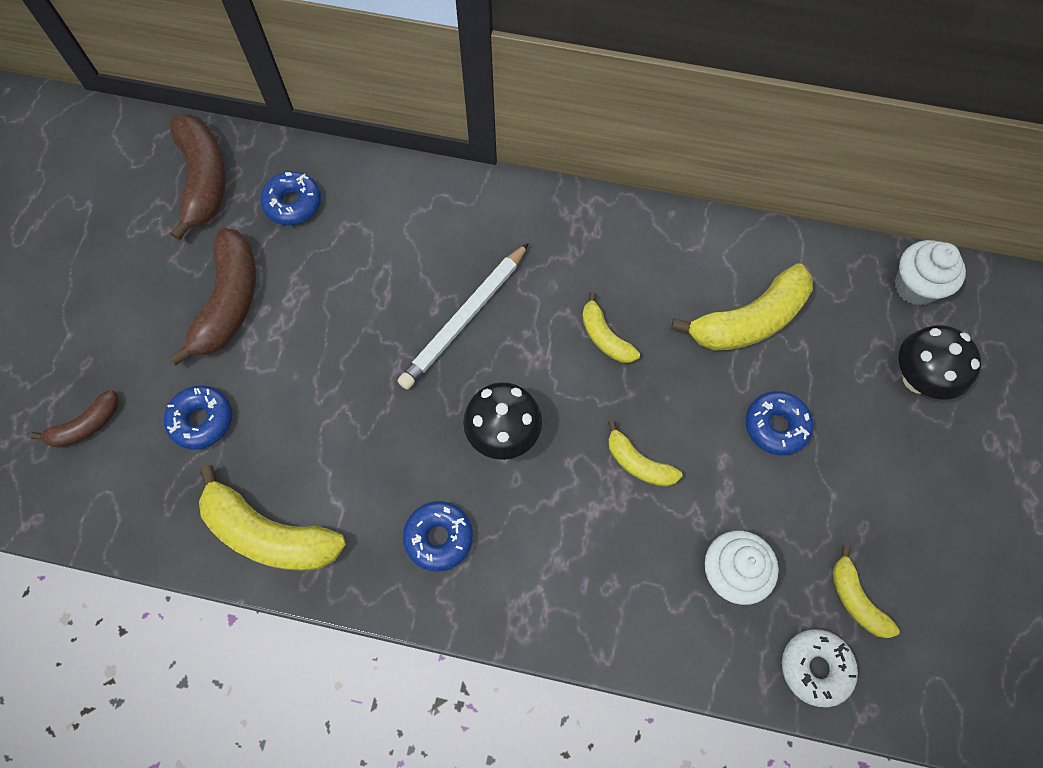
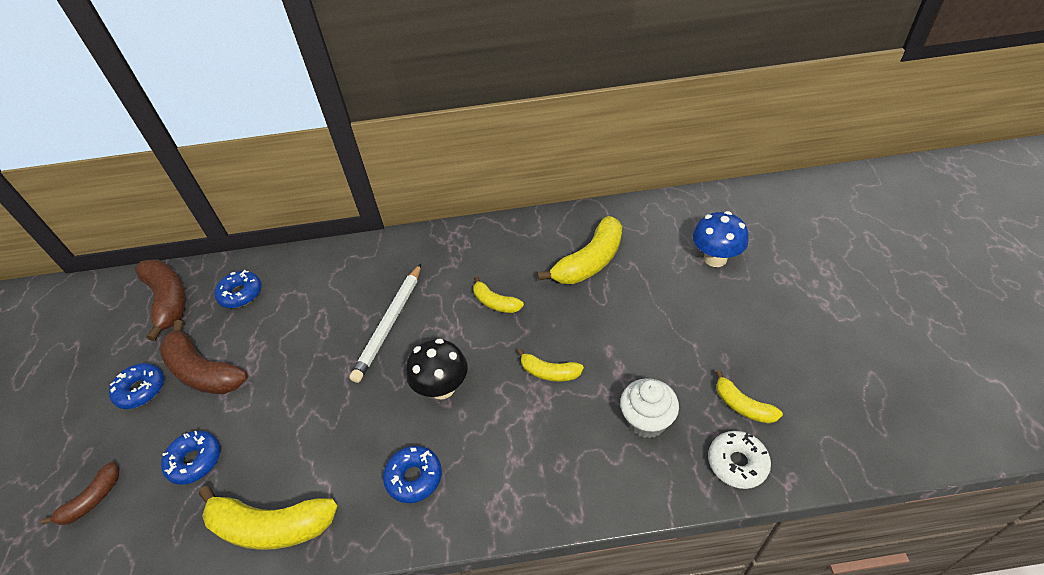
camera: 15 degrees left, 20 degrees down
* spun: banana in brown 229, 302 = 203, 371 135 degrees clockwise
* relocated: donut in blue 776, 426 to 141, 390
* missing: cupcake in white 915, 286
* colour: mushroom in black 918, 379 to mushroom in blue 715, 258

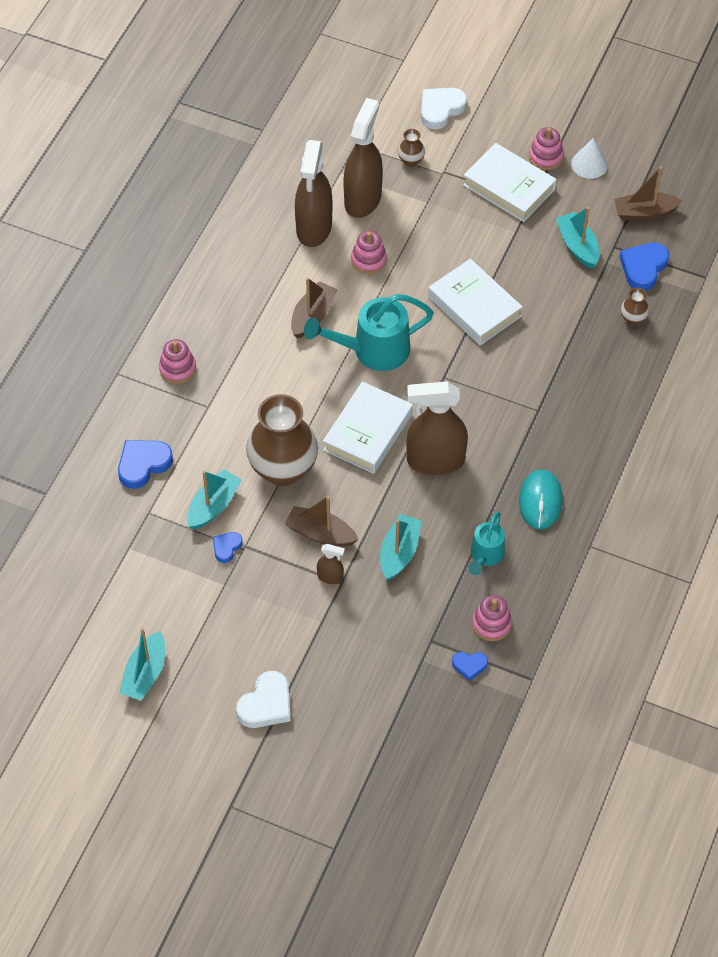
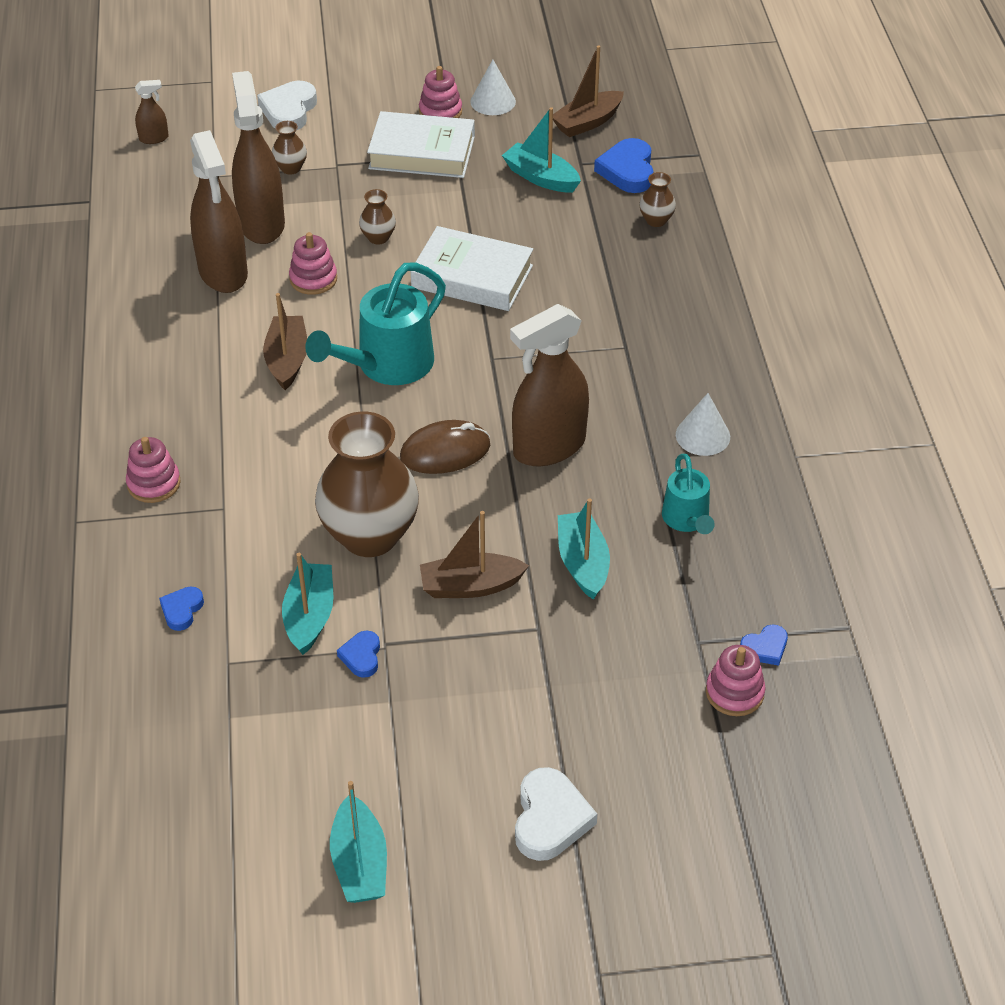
camera: 30 degrees left, 10 degrees down
* size: heart in blue 143, 464 = 182, 610 x0.57
* relocated: spray bottle in brown 330, 577 to 154, 138
* exchanged: book in white 368, 432 to mouse in brown 445, 451
* relocated: stacking toy in pink 491, 624 to 734, 693
* exchanged: mouse in turquoise 540, 501 to cone in white 702, 435
* appeared: vase in brown 378, 237

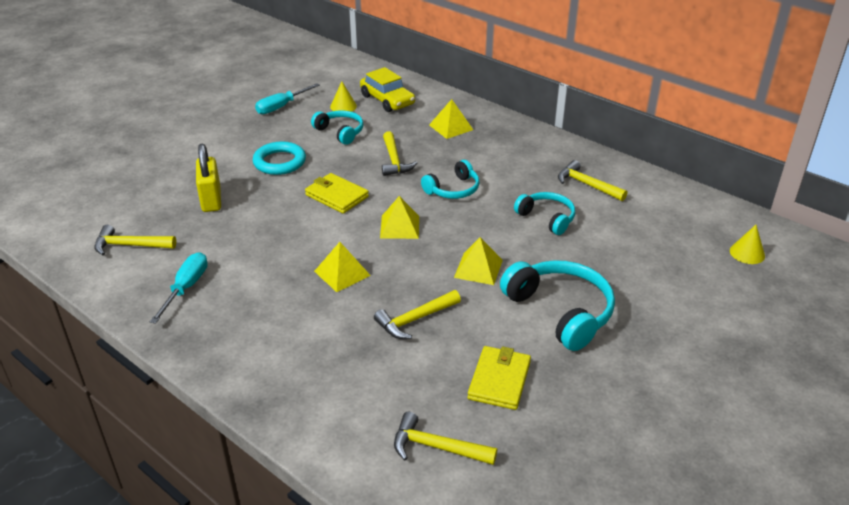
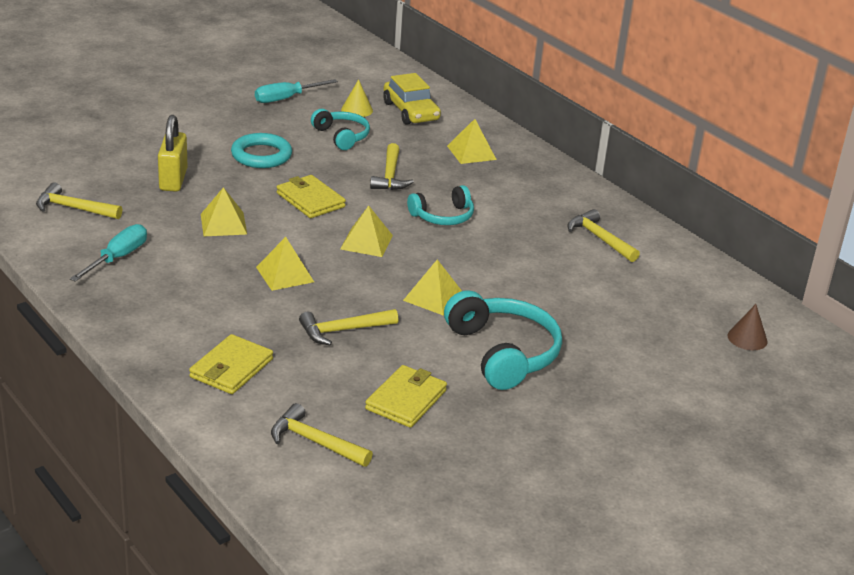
camera: 10 degrees right, 5 degrees down
* missing: headphones in turquoise 547, 218
* colour: cone in yellow 747, 253 to cone in brown 747, 338
* appeared: wallet in yellow 231, 368
* appeared: pyramid in yellow 223, 224

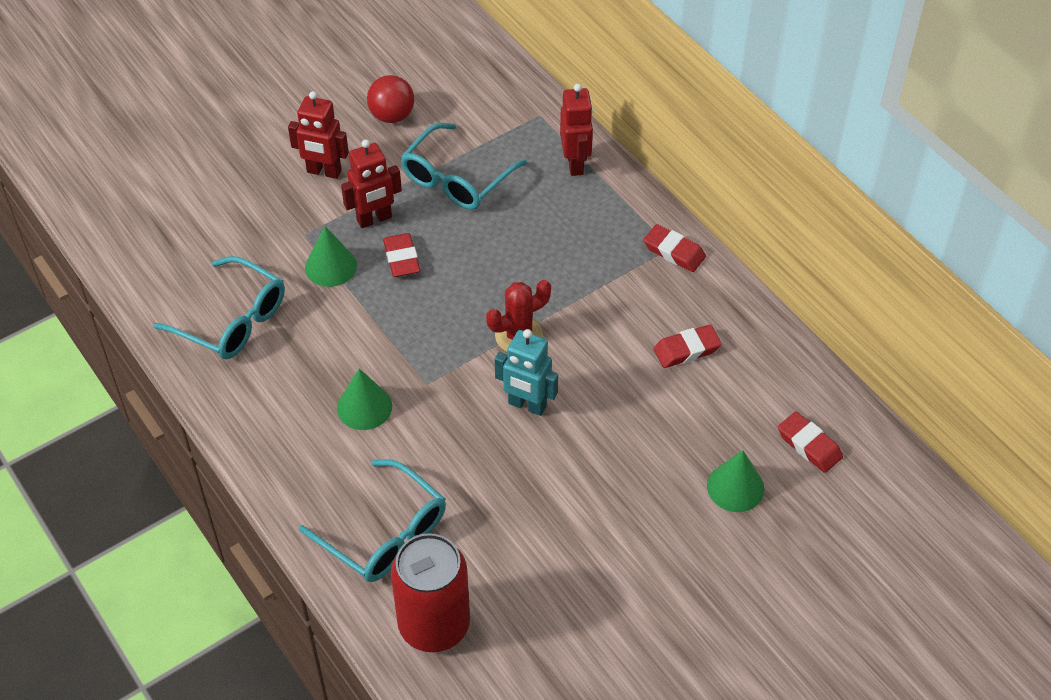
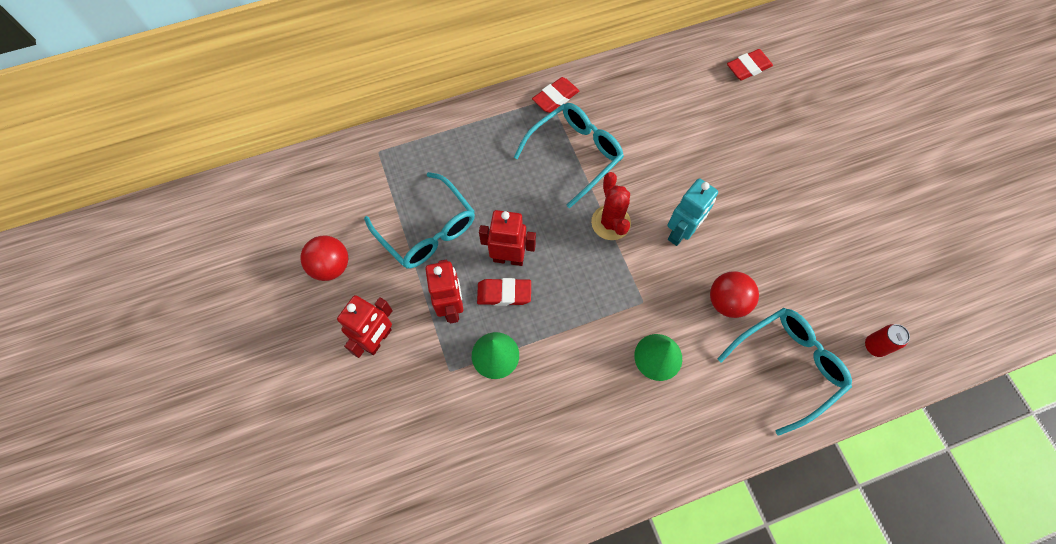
camera: 75 degrees left, 15 degrees up
* relocated: glasses in turquoise 232, 320 to 575, 154
* size: can in red 434, 625 = 875, 346 x0.42
* relocated: robot in red 575, 163 to 508, 258
* missing: eraser in red 686, 349
* missing: cone in green 735, 487
* appeared: ball in red 727, 302

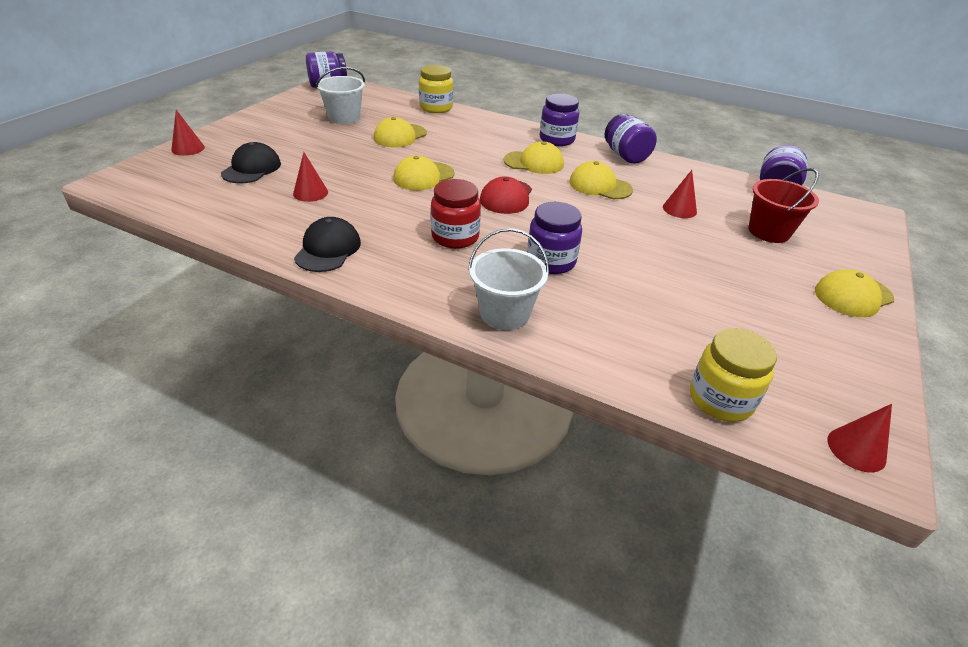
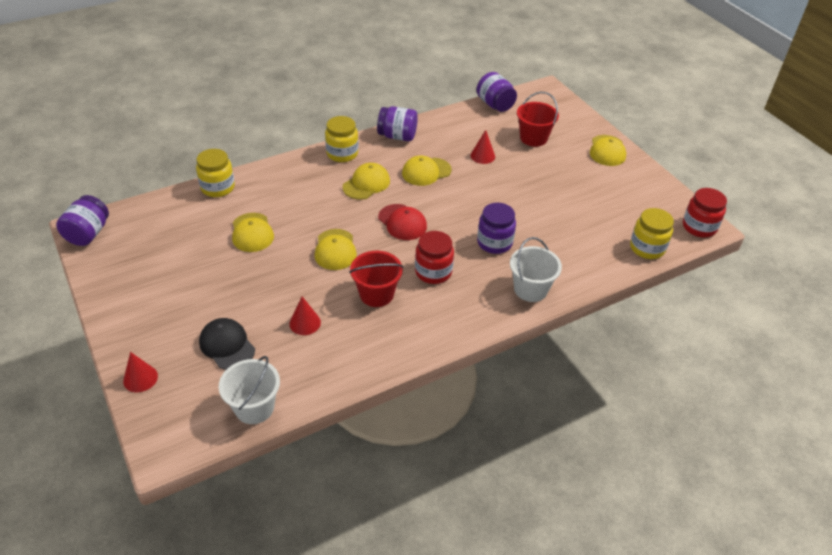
camera: 55 degrees left, 5 degrees up
* missing: cap in black 328, 249
* relocated: bucket in white 344, 117 to 254, 407
* colour: jar in purple 557, 139 to jar in yellow 342, 153
* exchanged: cone in red 856, 449 to jar in red 699, 227
* appeared: bucket in red 376, 294

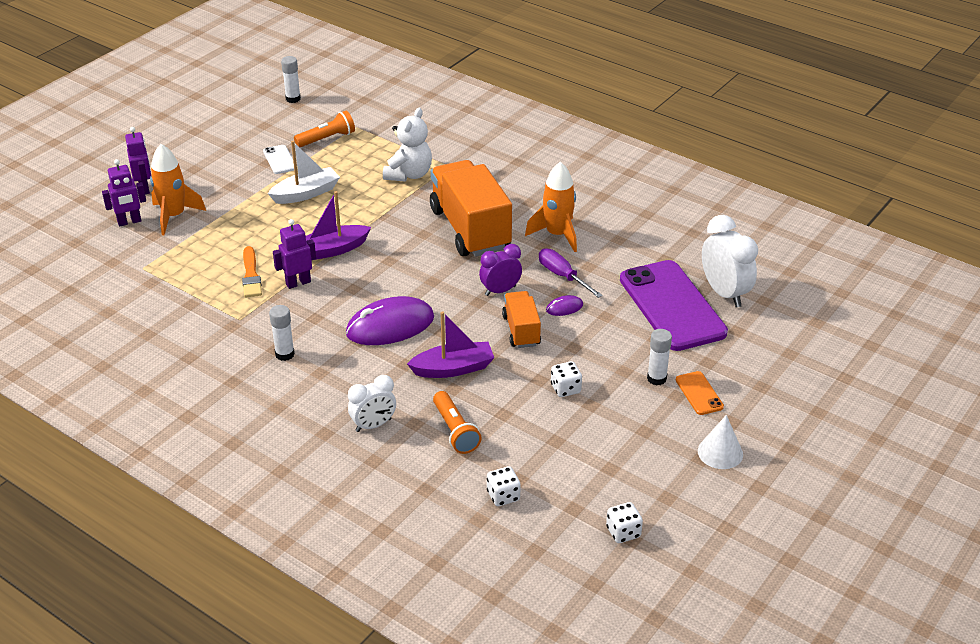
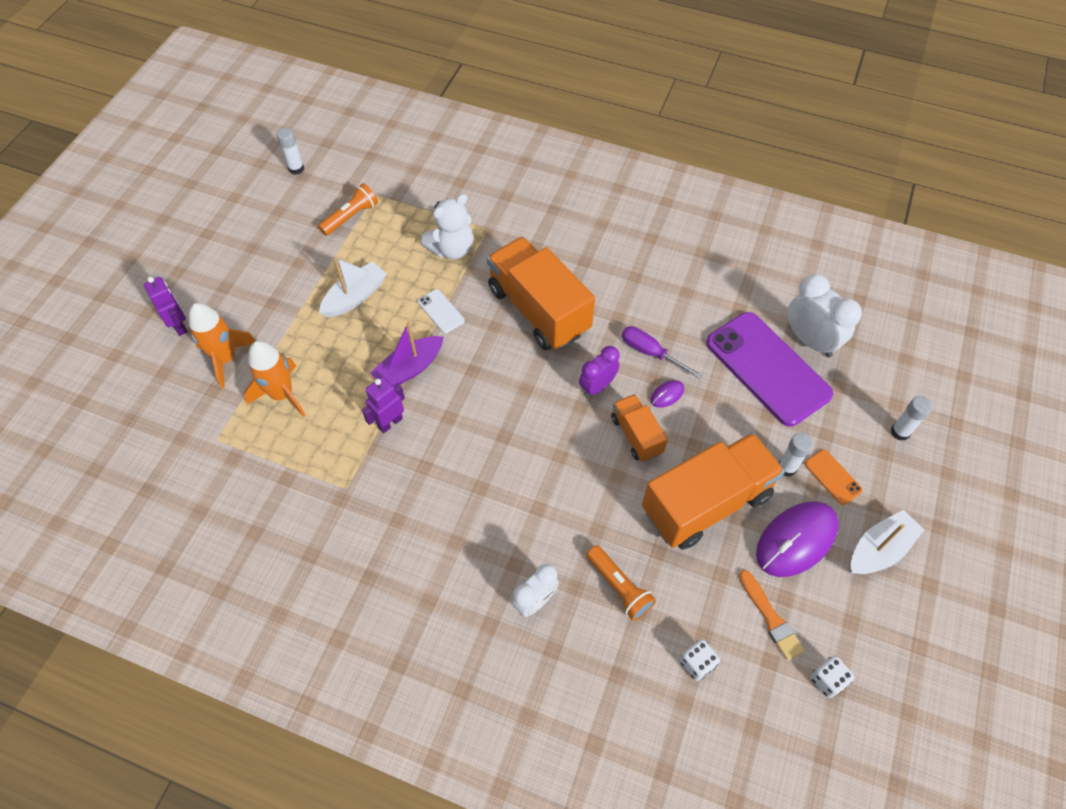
camera: 15 degrees left, 20 degrees up
* missing: robot in purple 129, 222
* relocated: brush in orange 251, 275 to 771, 618
* relocated: phone in white 280, 160 to 441, 311
* relocated: glue stick in white 285, 354 to 900, 432
* relocated: mouse in purple 390, 326 to 796, 540
* spun: teddy bear in white 409, 174 = 452, 249 45 degrees clockwise
* missing: boat in purple 453, 368
* relocated: rocket in orange 557, 235 to 282, 394
* exchanged: dice in white 565, 389 to truck in orange 706, 503
* exchanged: cone in white 720, 452 to boat in white 879, 549

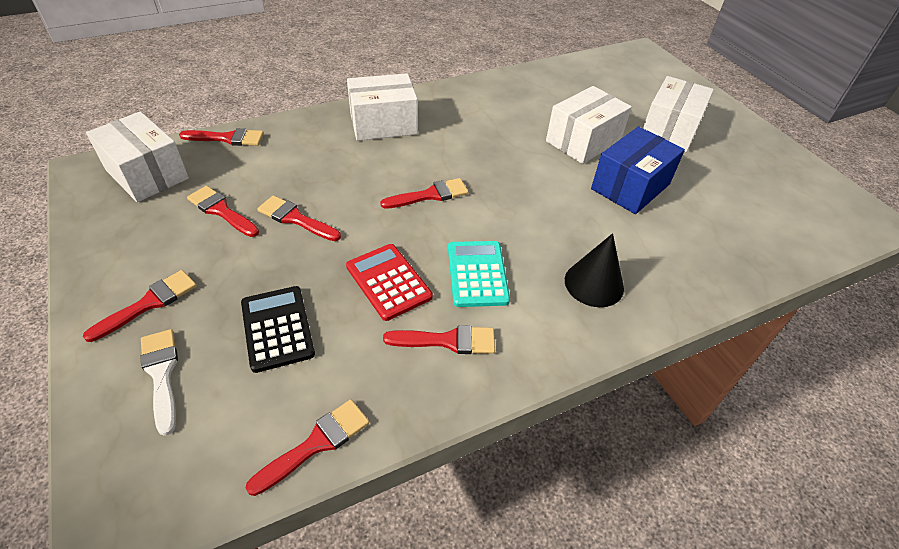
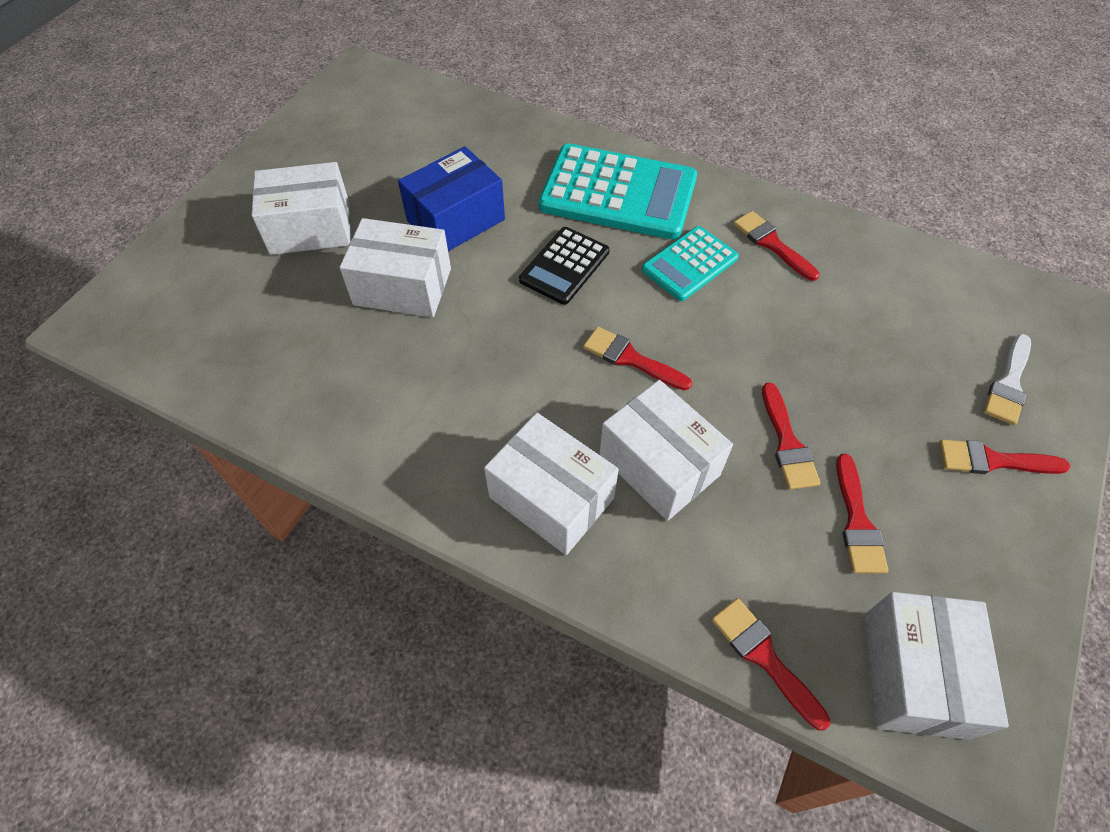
camera: 125 degrees left, 10 degrees up
* relocated: calculator in black 277, 328 to 564, 266
* missing: brush in red 316, 443
* missing: calculator in red 388, 282
* exchanged: cone in black 594, 284 to calculator in turquoise 618, 193
* spun: box in blue 630, 186 = 456, 220 45 degrees counterclockwise
* appeared: box in white 659, 465

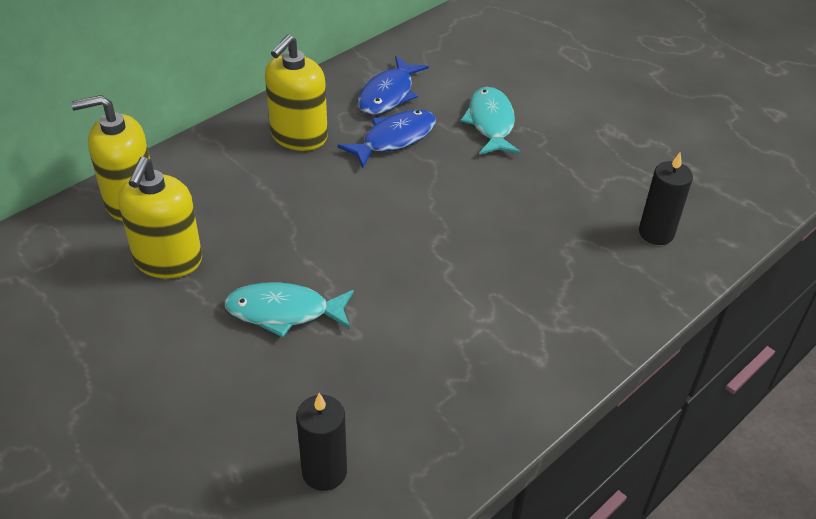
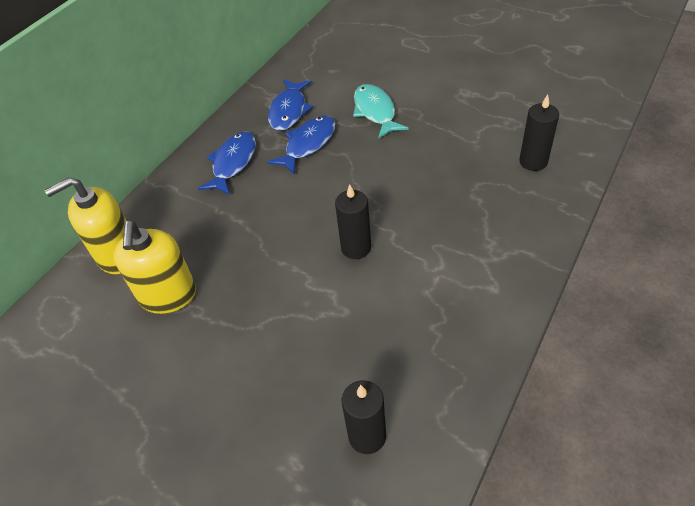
camera: 10 degrees left, 5 degrees up
* missing: fish in turquoise 284, 312
* exchanged: soap dispenser in yellow 298, 136 to fish in blue 233, 163
* appeared: candle in black 356, 248

